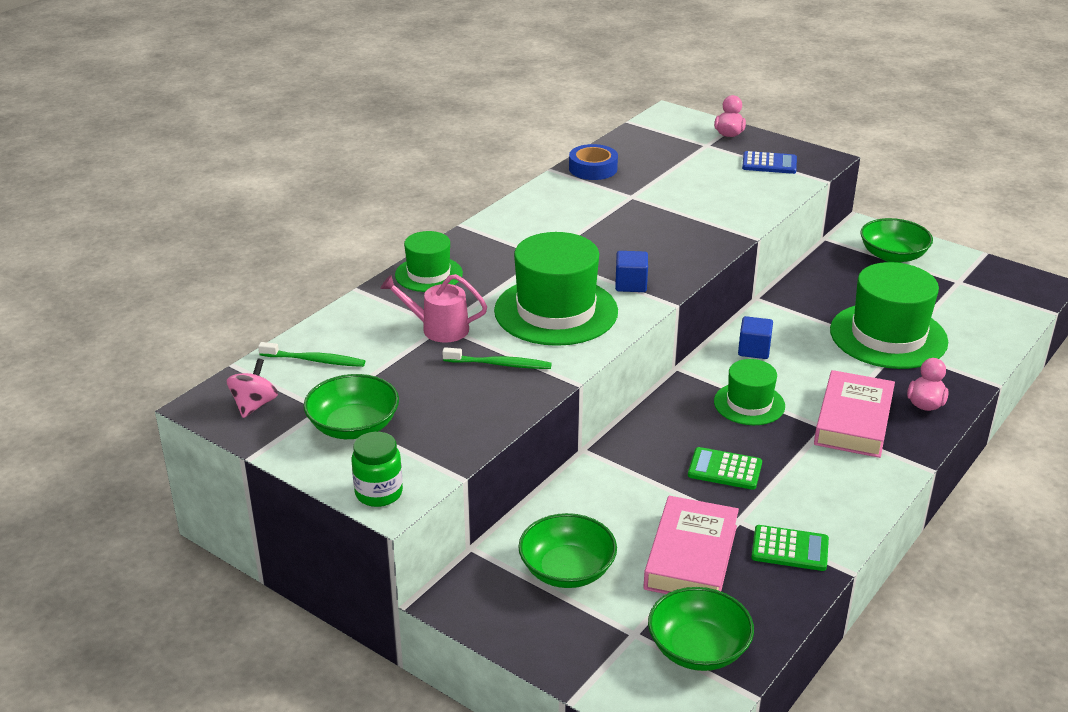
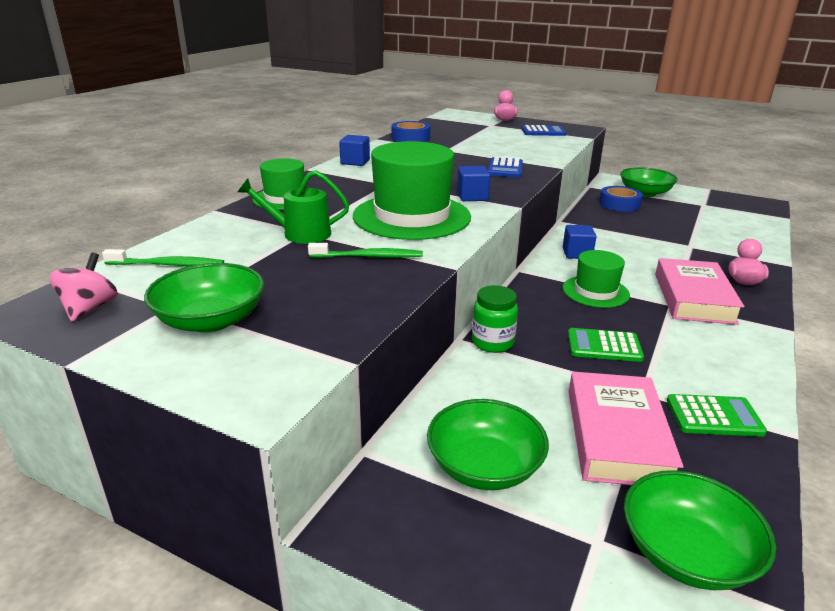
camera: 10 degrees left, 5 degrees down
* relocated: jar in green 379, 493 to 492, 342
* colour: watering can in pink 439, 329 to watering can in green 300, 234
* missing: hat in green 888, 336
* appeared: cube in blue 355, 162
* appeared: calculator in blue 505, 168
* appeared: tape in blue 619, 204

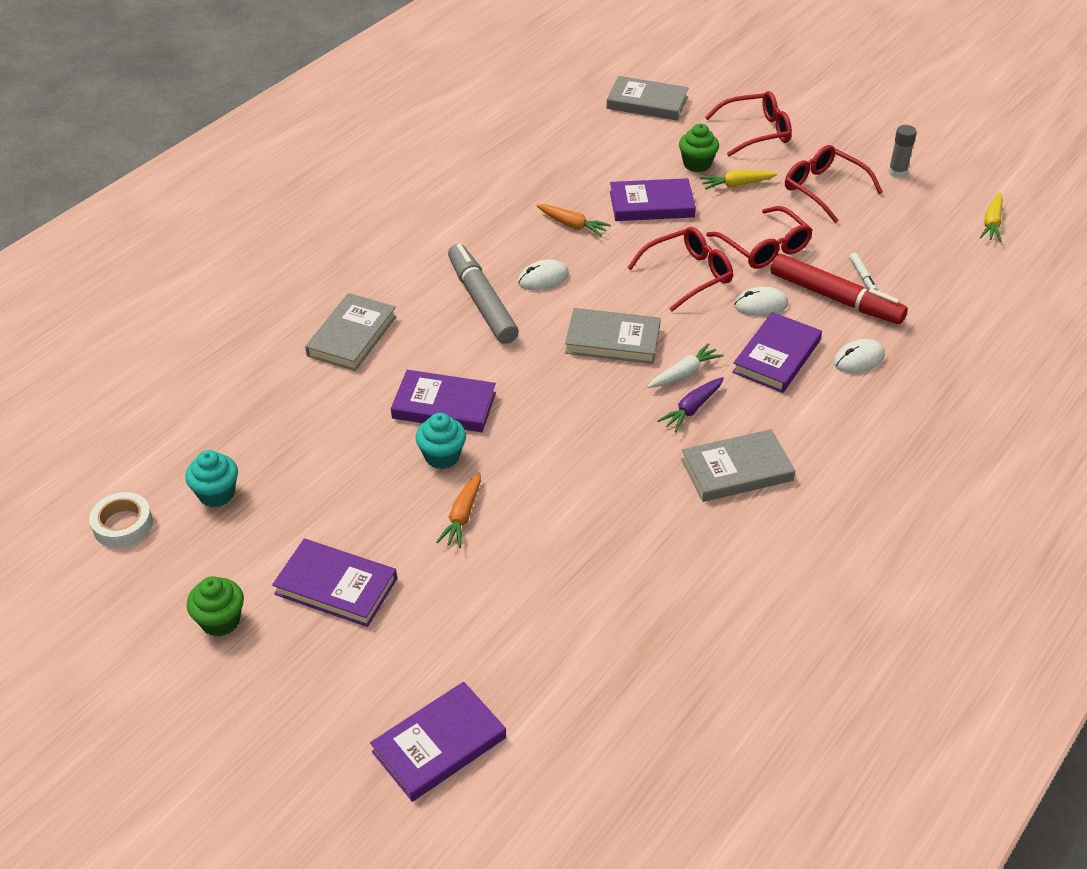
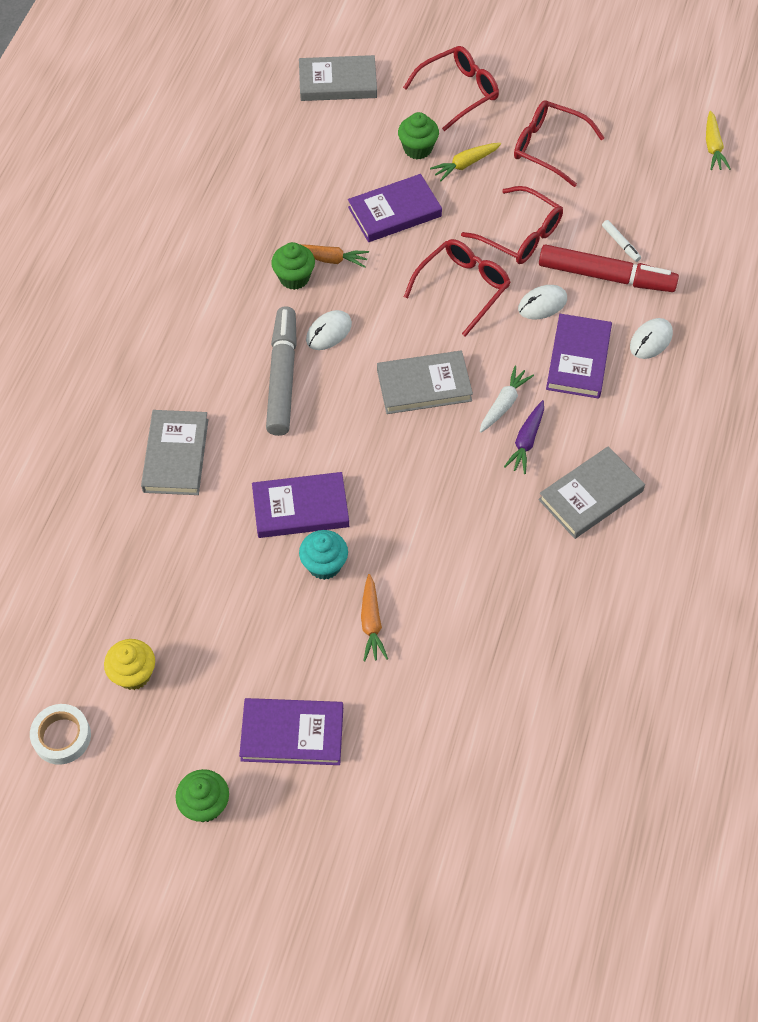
camera: 20 degrees left, 15 degrees up
* colour: cupcake in turquoise 216, 494 to cupcake in yellow 134, 674
* missing: book in purple 439, 745
* spun: marker in grey 482, 301 = 282, 377 45 degrees clockwise
* missing: glue stick in grey 897, 172
* appeared: cupcake in green 294, 278

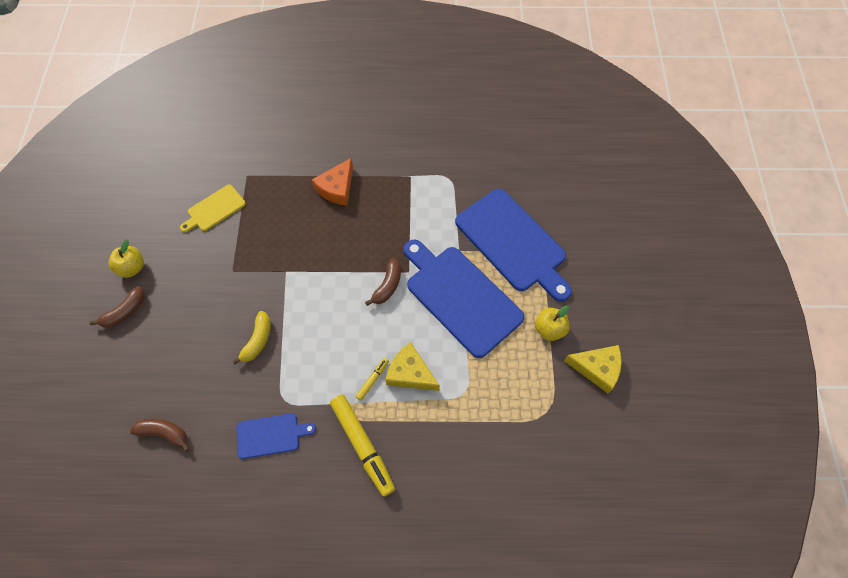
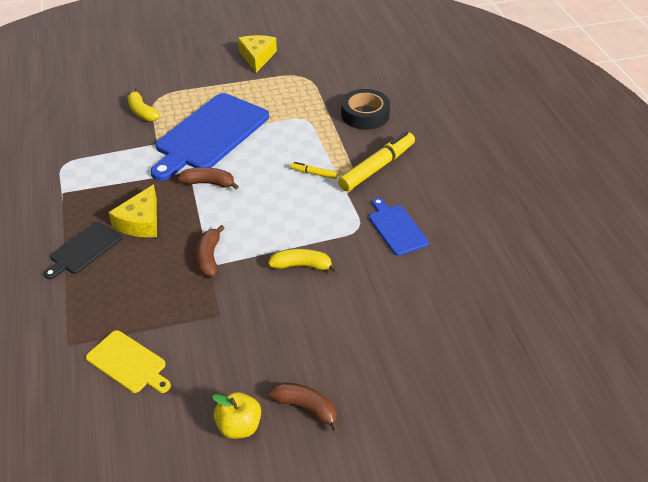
camera: 105 degrees left, 20 degrees down
* relocated: banana in brown 164, 433 to 209, 257
* exchanged: cheese in orange 337, 188 to cutting board in black 84, 249
* relocated: cheese in yellow 410, 373 to 141, 222
* exchanged: cutting board in blue 513, 243 to banana in yellow 142, 112
* missing: apple in yellow 549, 329
* appeared: tape in black 365, 115

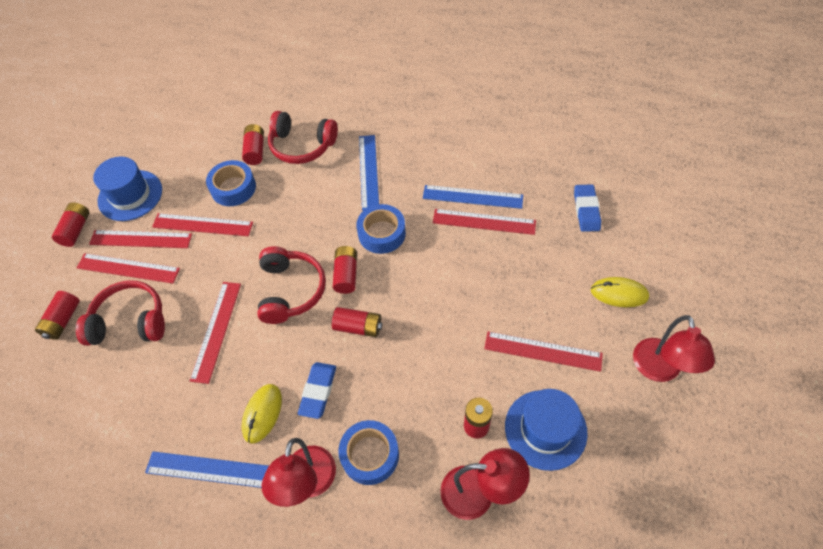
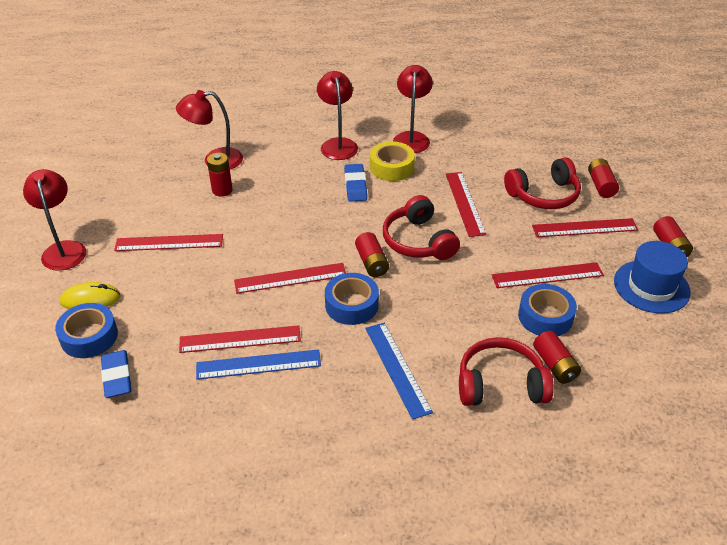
camera: 160 degrees right, 15 degrees down
* relocated: ruler in red 141, 239 to 290, 278
* exchanged: ruler in blue 208, 470 to lamp in red 411, 138
* exchanged: mouse in yellow 262, 414 to tape in yellow 392, 167
* missing: battery in red 358, 327
* relocated: tape in blue 370, 455 to 89, 336
* missing: hat in blue 545, 429

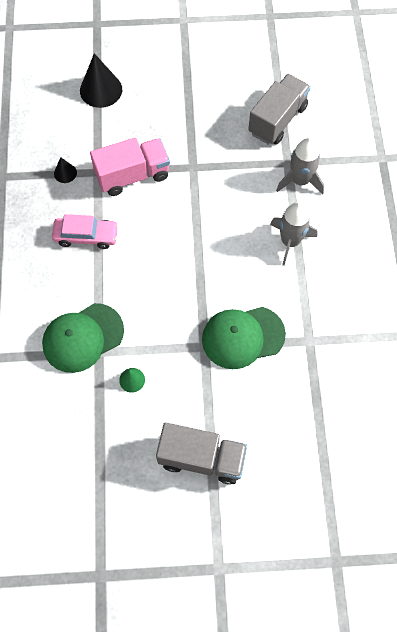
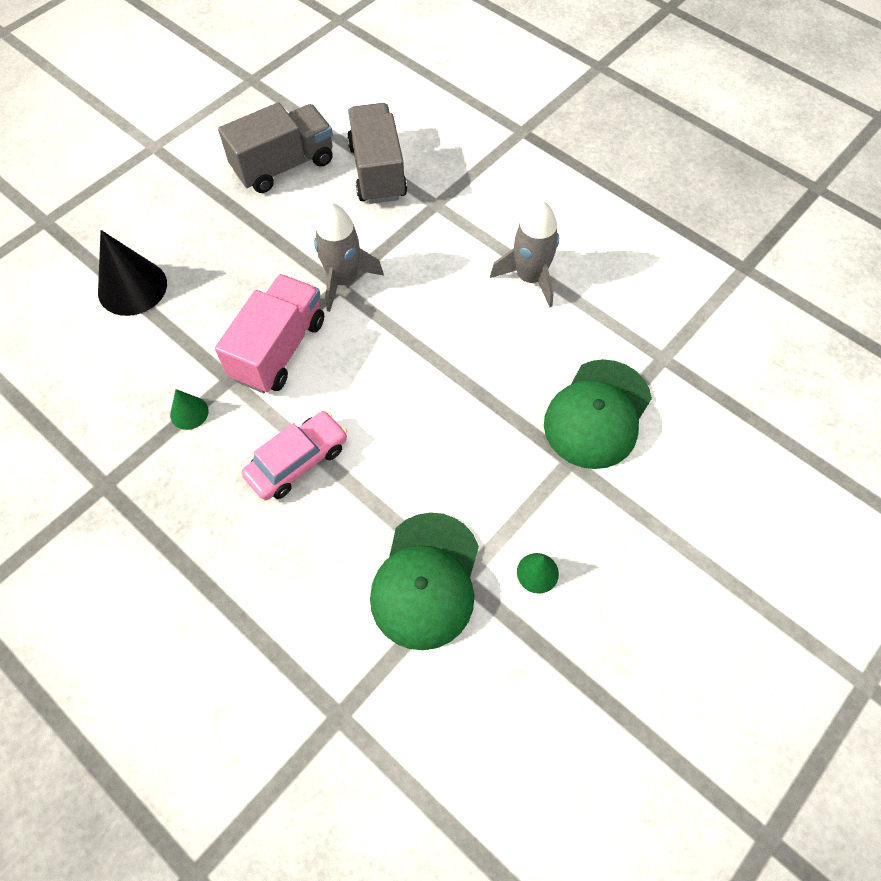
camera: 45 degrees left, 5 degrees down
* colour: cone in black 65, 173 to cone in green 189, 412
* relocated: truck in grey 202, 458 to 284, 165
* relocated: rocket in grey 300, 181 to 343, 280

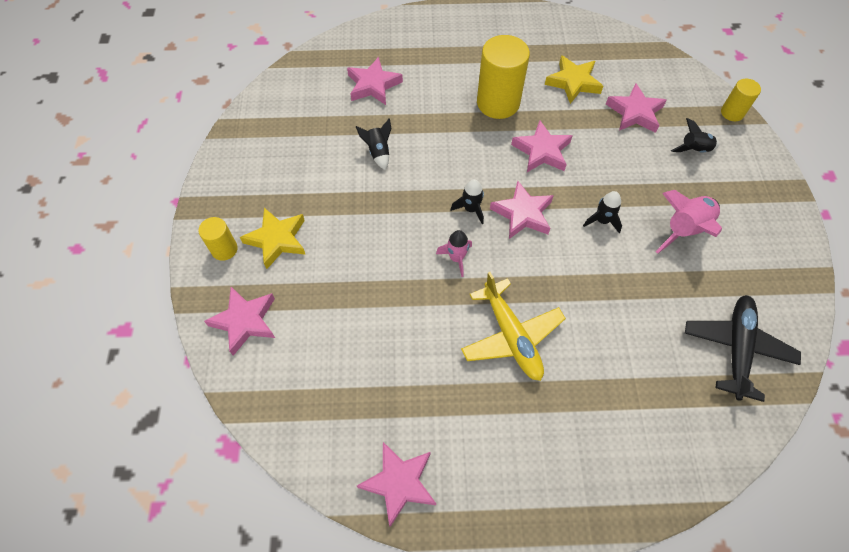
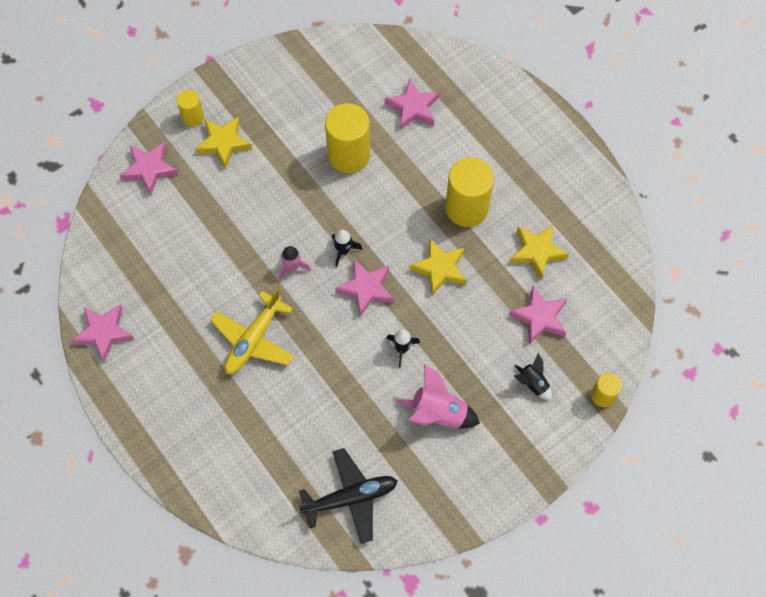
camera: 55 degrees right, 5 degrees up
* exchanged: rocket in black 378, 152 to cylinder in yellow 349, 155
* colour: star in pink 542, 151 to star in yellow 440, 269

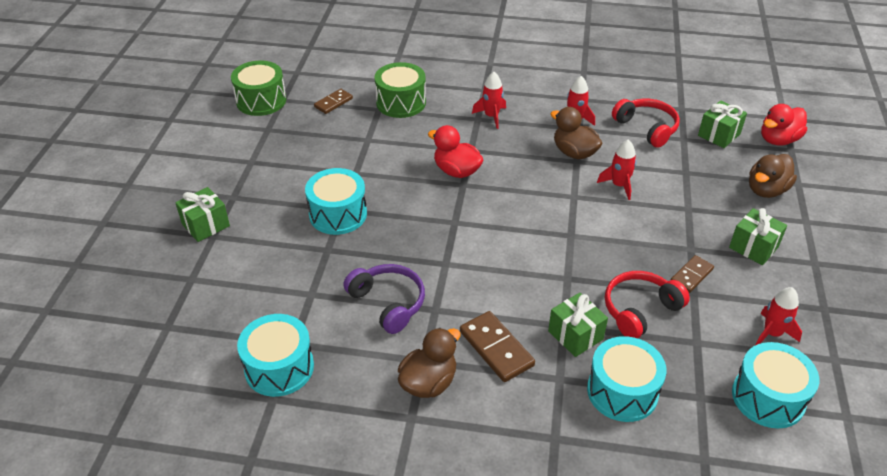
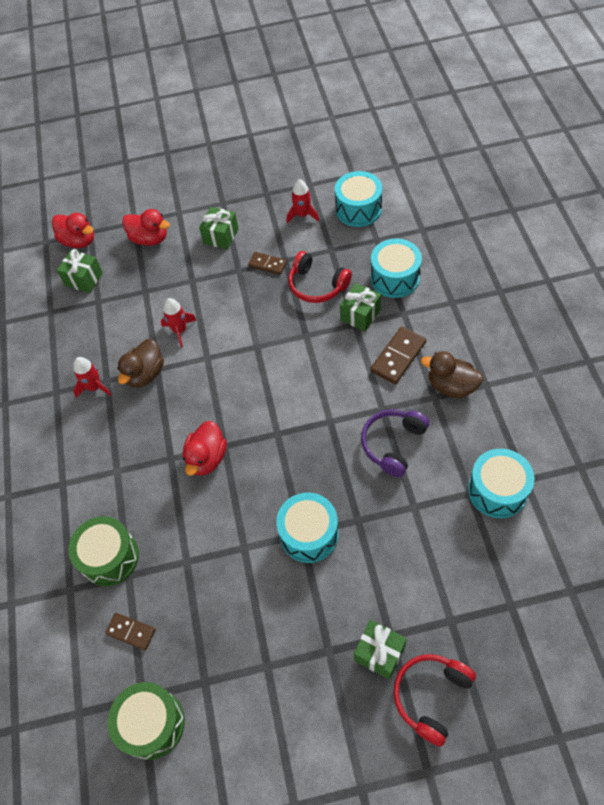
camera: 105 degrees left, 15 degrees up
* missing: rocket in red 491, 116
* relocated: headphones in red 646, 128 to 431, 696
* colour: duck in brown 766, 190 to duck in red 150, 239

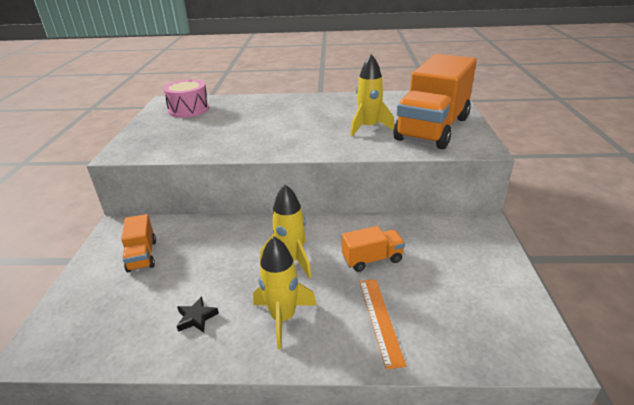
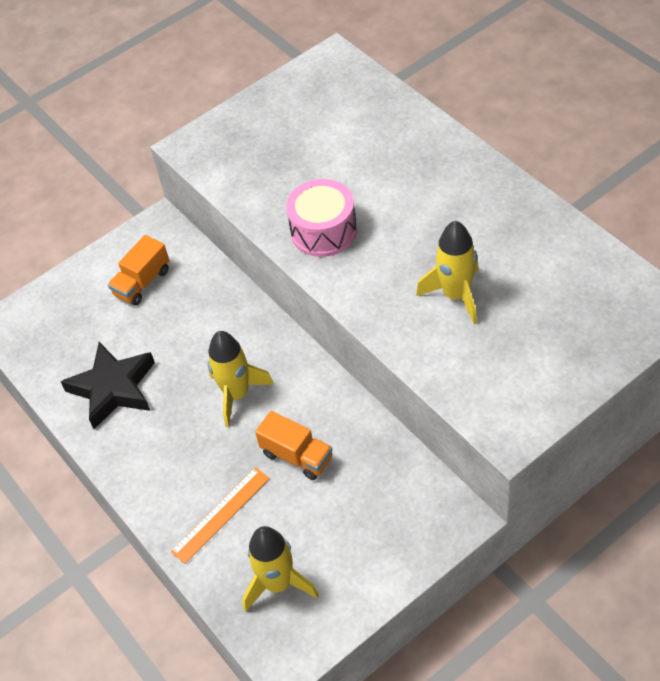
camera: 55 degrees right, 20 degrees up
* relocated: drum in pink 189, 109 to 323, 231
* size: star in black 196, 318 = 113, 388 x2.19
* relocated: rocket in yellow 283, 318 to 278, 584
* missing: truck in orange 432, 128

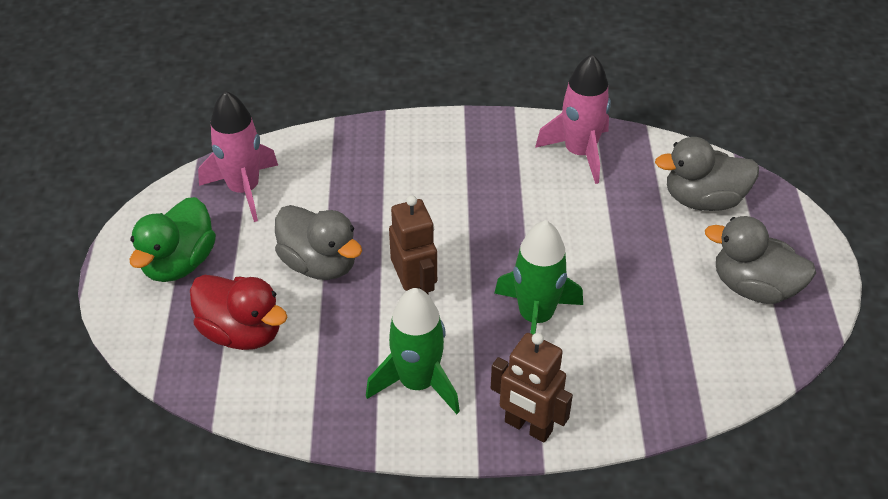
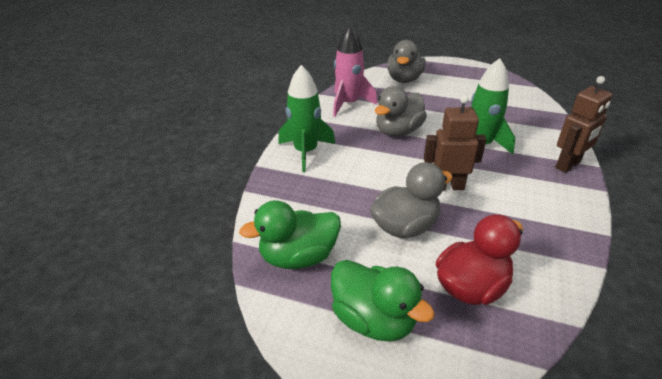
camera: 70 degrees left, 10 degrees down
* exchanged: rocket in pink 244, 189 to duck in green 298, 257
* relocated: rocket in green 417, 383 to 306, 152
* relocated: duck in grey 753, 287 to 398, 131

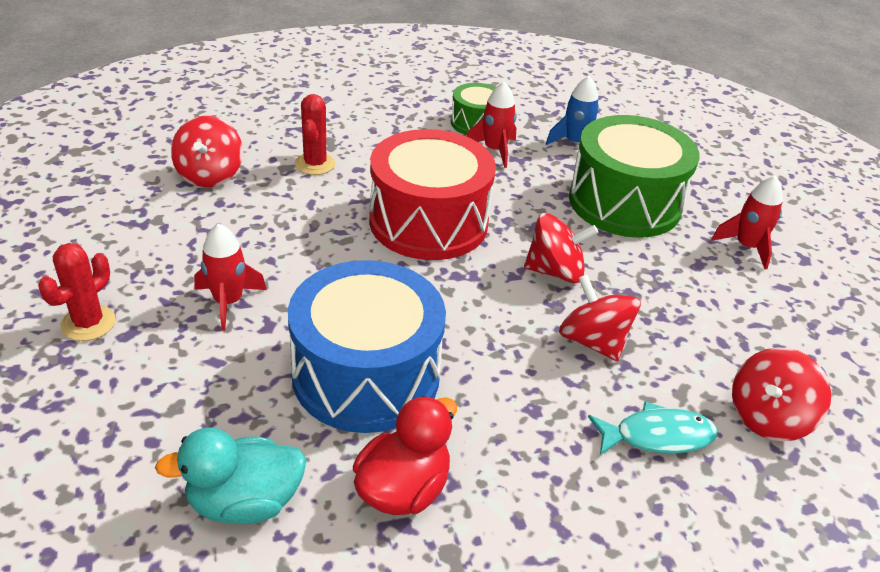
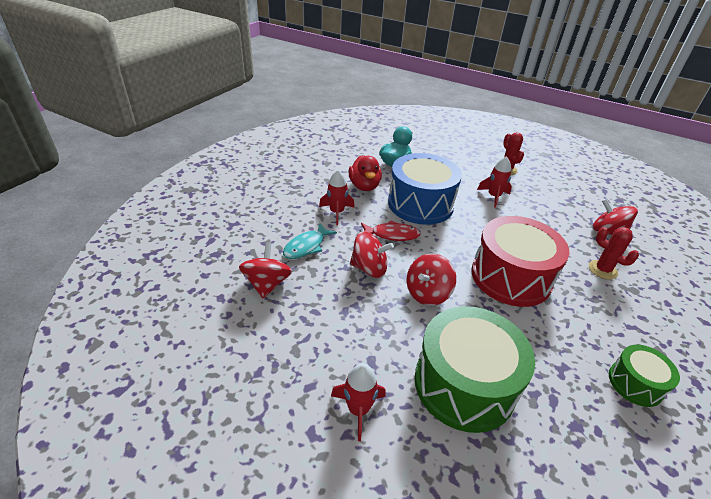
camera: 135 degrees right, 0 degrees up
* relocated: rocket in red 494, 150 to 336, 212
* missing: rocket in blue 575, 143
* appeared: fish in red 392, 235

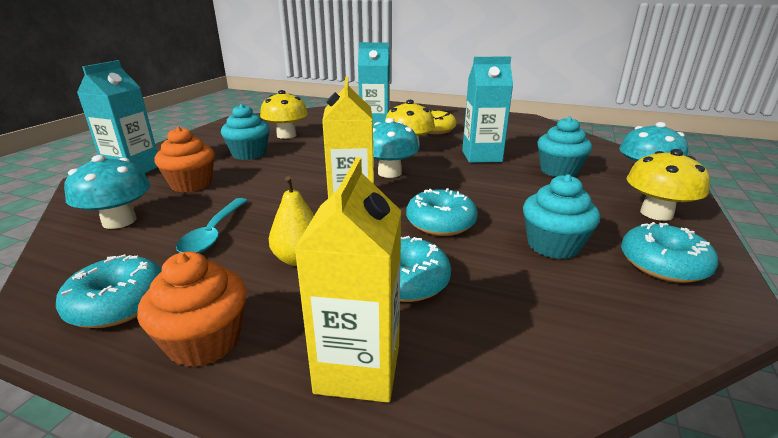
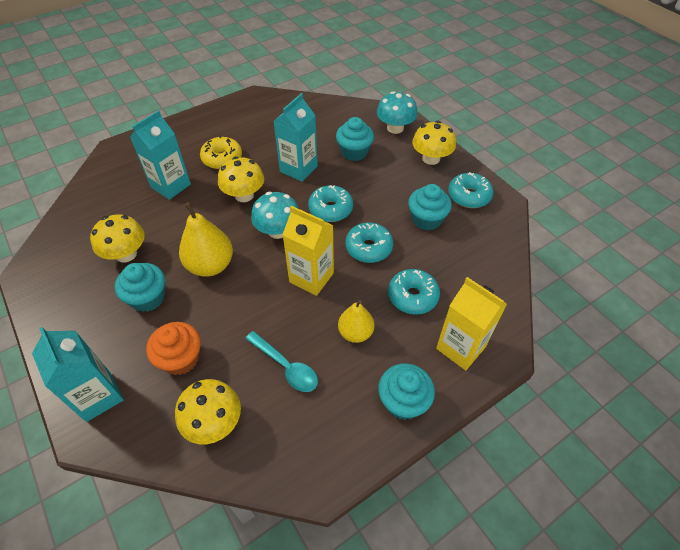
camera: 55 degrees left, 25 degrees up
* relocated: donut in turquoise 118, 304 to 330, 209
* colour: mushroom in turquoise 119, 221 to mushroom in yellow 214, 422
* colour: cupcake in orange 205, 341 to cupcake in turquoise 403, 401
* appeared: pear in yellow 211, 265

